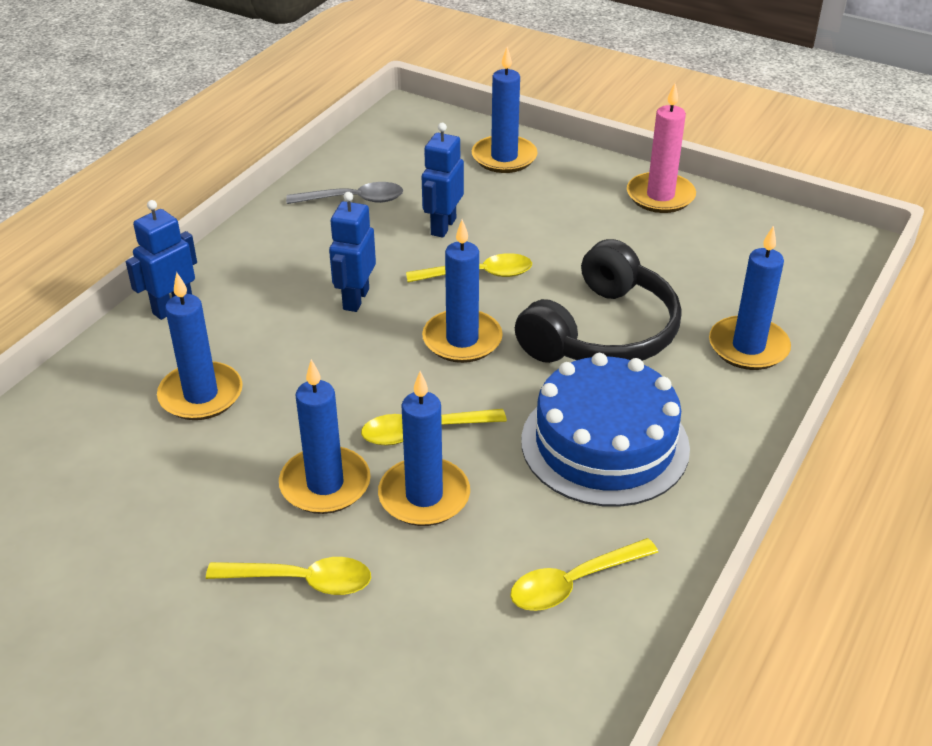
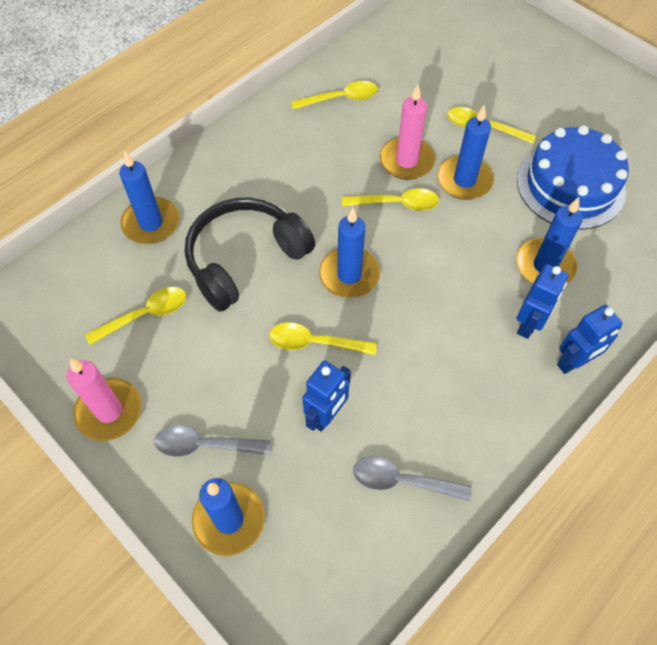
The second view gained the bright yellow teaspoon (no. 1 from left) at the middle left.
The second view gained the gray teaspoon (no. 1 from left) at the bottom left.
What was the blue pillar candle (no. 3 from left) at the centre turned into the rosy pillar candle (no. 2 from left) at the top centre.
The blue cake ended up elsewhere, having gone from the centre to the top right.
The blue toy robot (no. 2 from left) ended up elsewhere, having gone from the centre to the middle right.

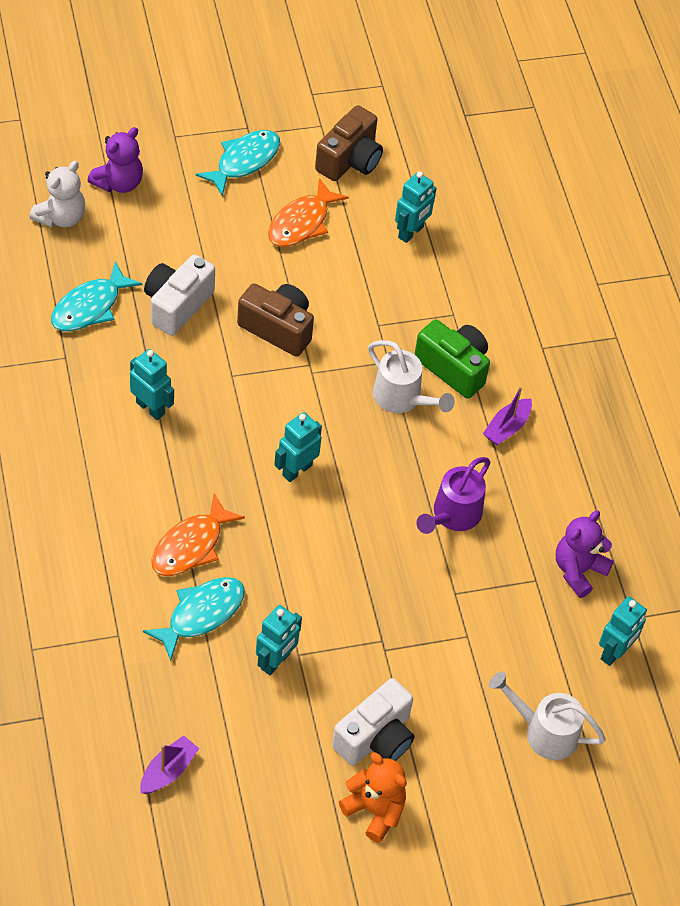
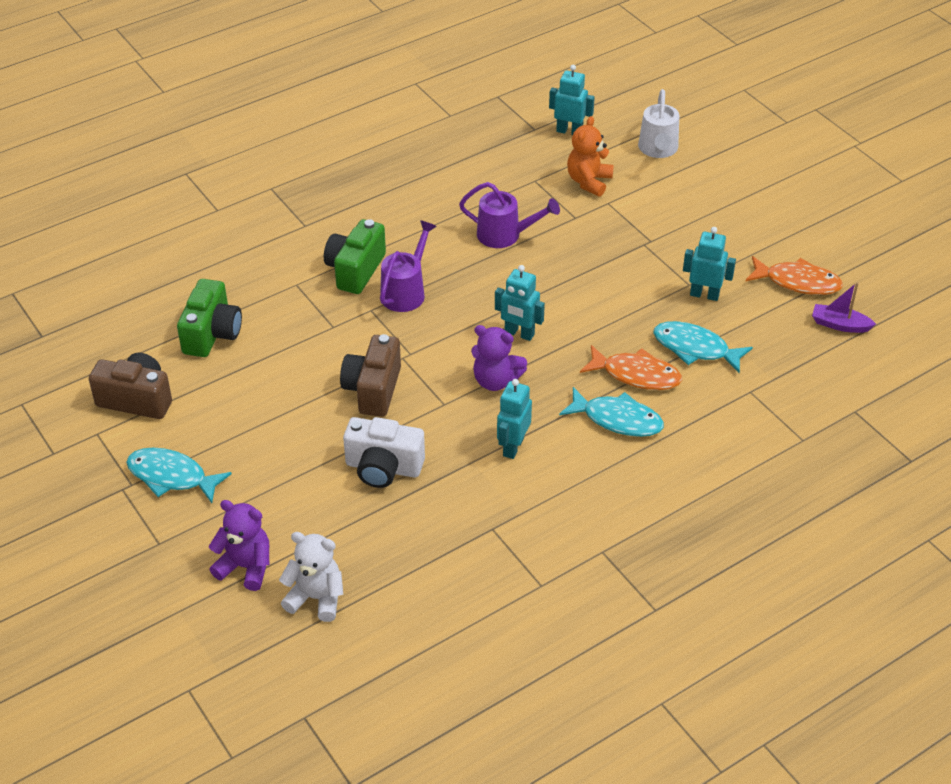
Where the teal toy robot (no. 4 from left) stood at the top centre, the green camera (no. 1 from left) came to stand at the middle left.
What was the snow-white watering can (no. 1 from left) at the centre turned into the purple watering can (no. 1 from left) at the centre.
The purple teddy (no. 2 from left) ended up elsewhere, having gone from the middle right to the centre.
The teal fish figure (no. 1 from left in the first image) ended up elsewhere, having gone from the top left to the centre.
The orange teddy ended up elsewhere, having gone from the bottom centre to the top centre.
The orange fish figure (no. 2 from left) ended up elsewhere, having gone from the top centre to the middle right.
The second view lost the snow-white camera (no. 2 from left) at the bottom centre.
The second view lost the purple sailboat (no. 2 from left) at the middle right.

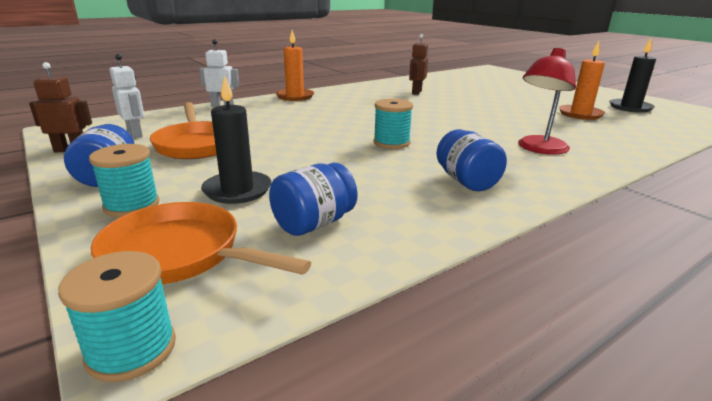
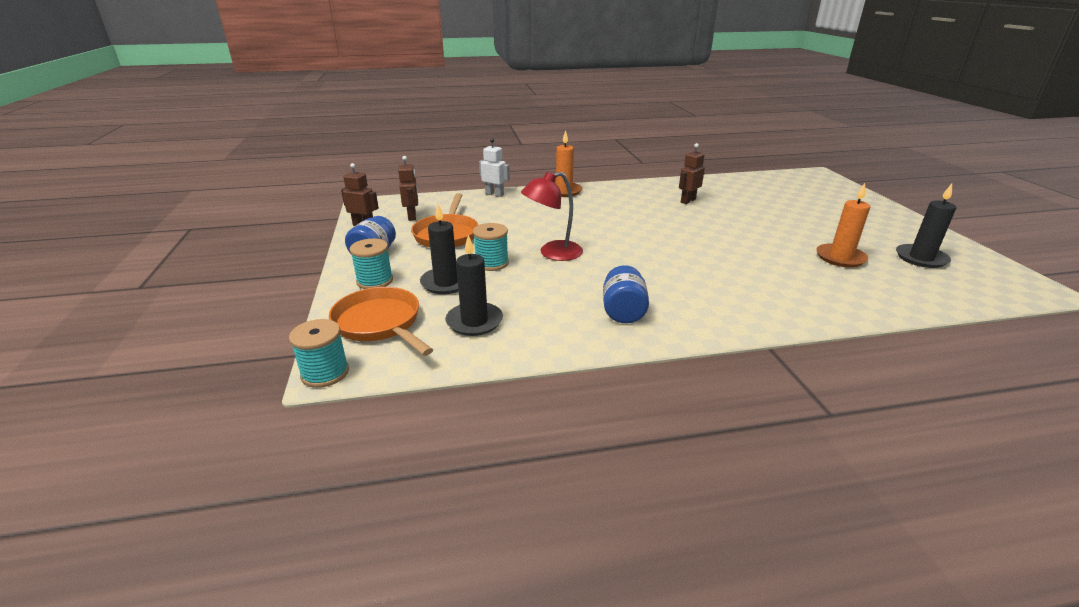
What was the snow-white toy robot (no. 1 from left) at the top left turned into the brown toy robot (no. 2 from left) at the top centre.
Where the blue jam jar (no. 2 from left) stood at the centre, the ebony pillar candle (no. 2 from left) came to stand at the centre.
The teal reel of thread (no. 3 from left) ended up elsewhere, having gone from the top centre to the centre.
The crimson desk lamp ended up elsewhere, having gone from the top right to the centre.

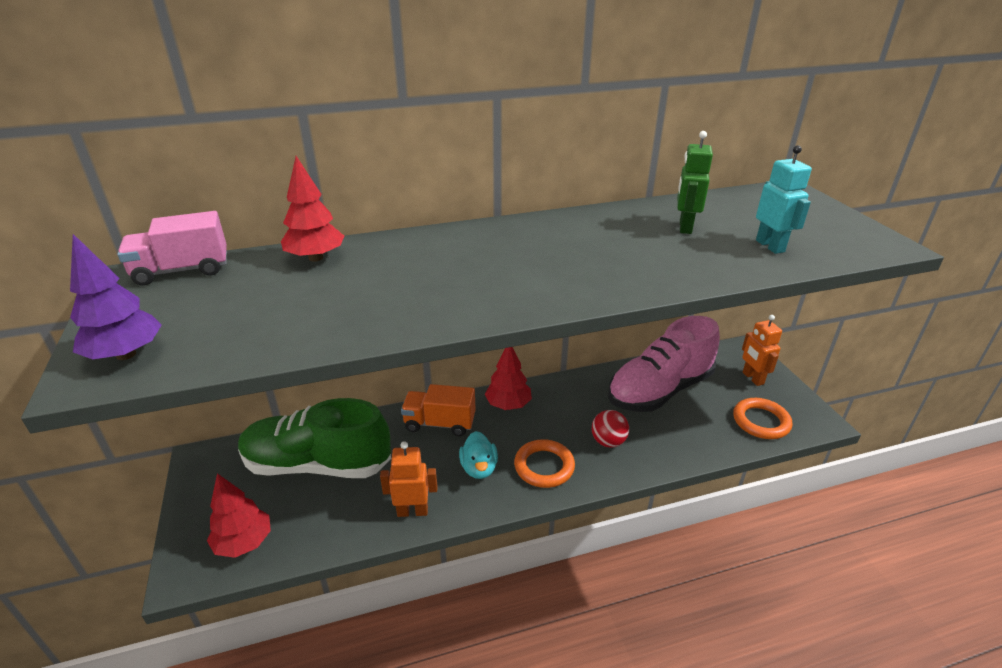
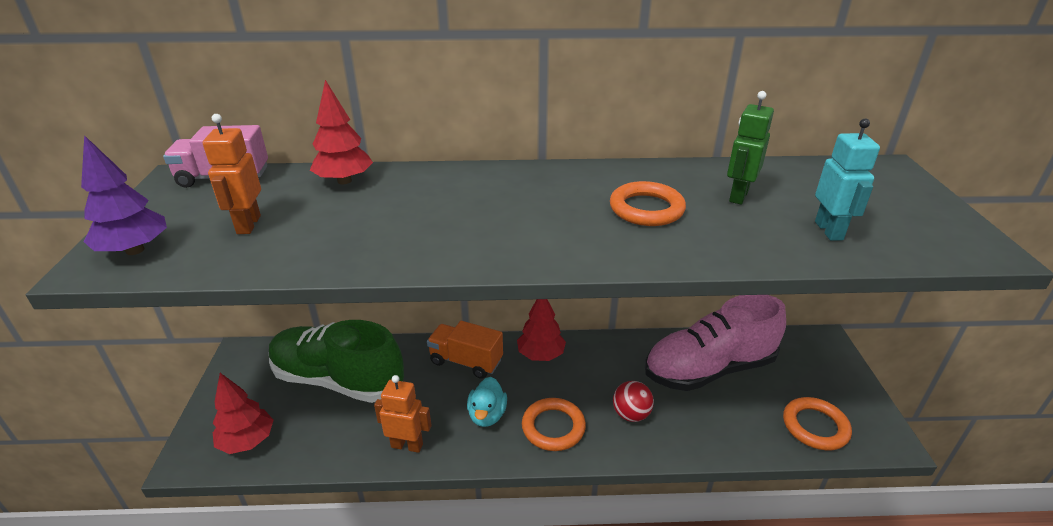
The orange toy robot (no. 2 from left in the first image) ended up elsewhere, having gone from the middle right to the top left.
The second view gained the orange torus (no. 2 from left) at the centre.

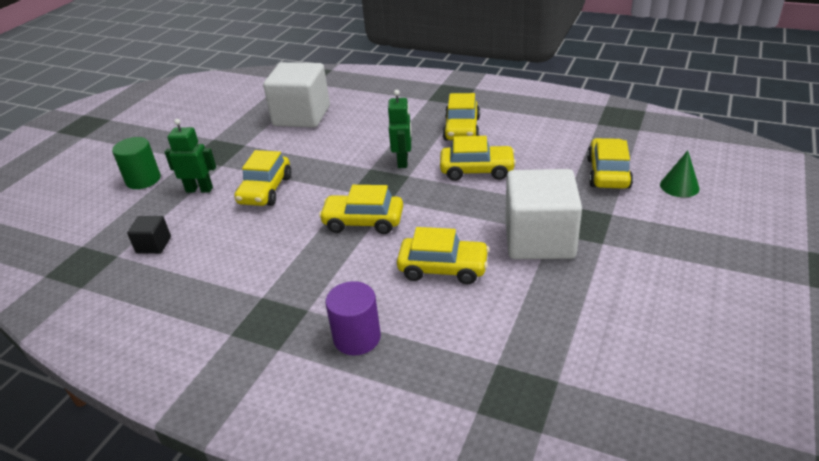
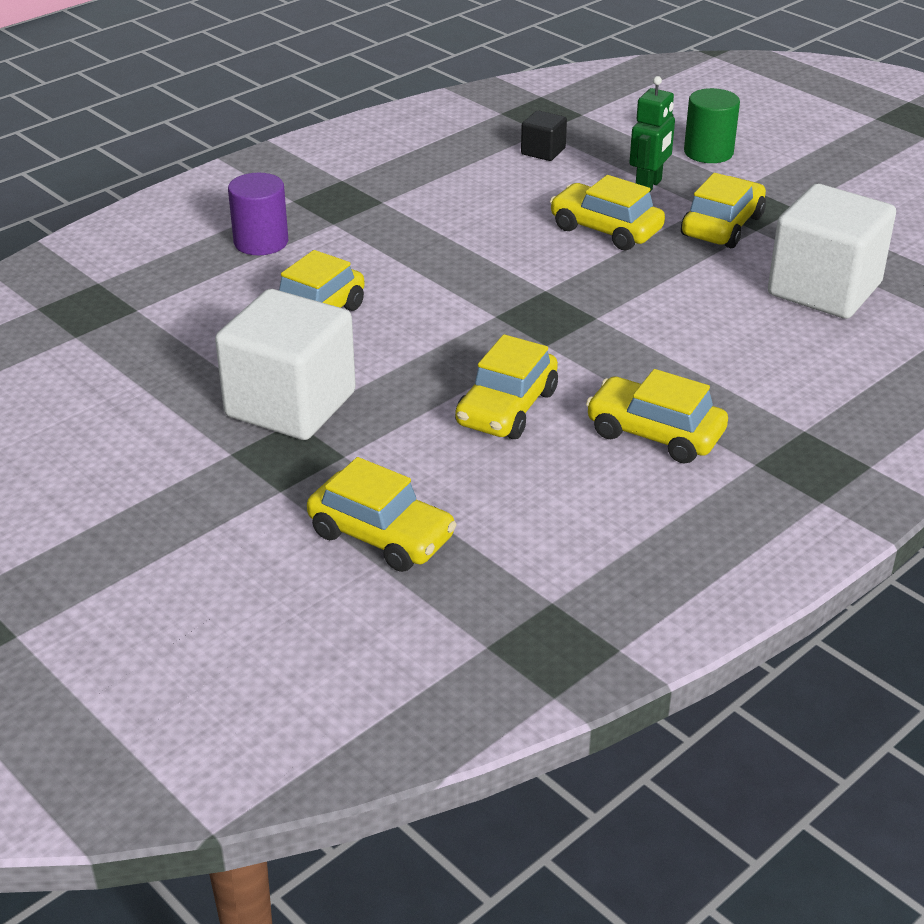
The bright yellow car (no. 2 from left in the first image) ended up elsewhere, having gone from the centre to the top right.
The second view lost the green toy robot (no. 2 from left) at the top centre.
The second view lost the green cone at the middle right.

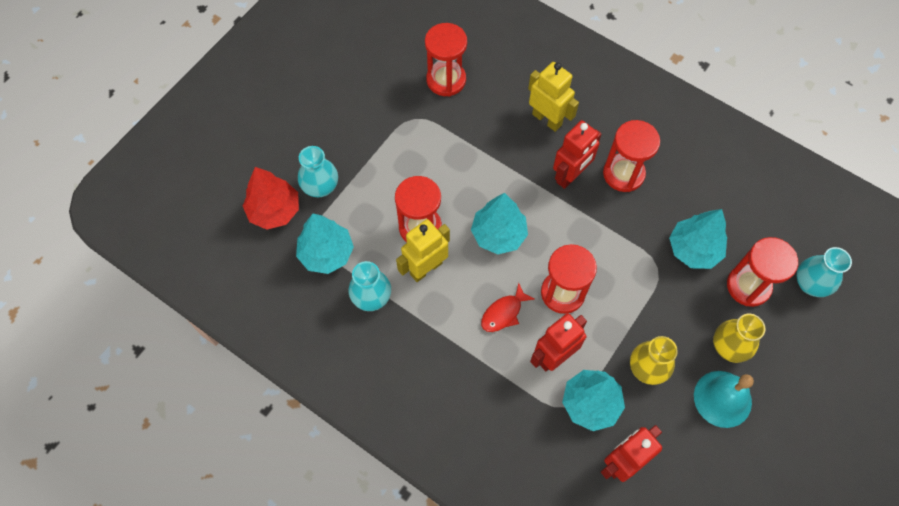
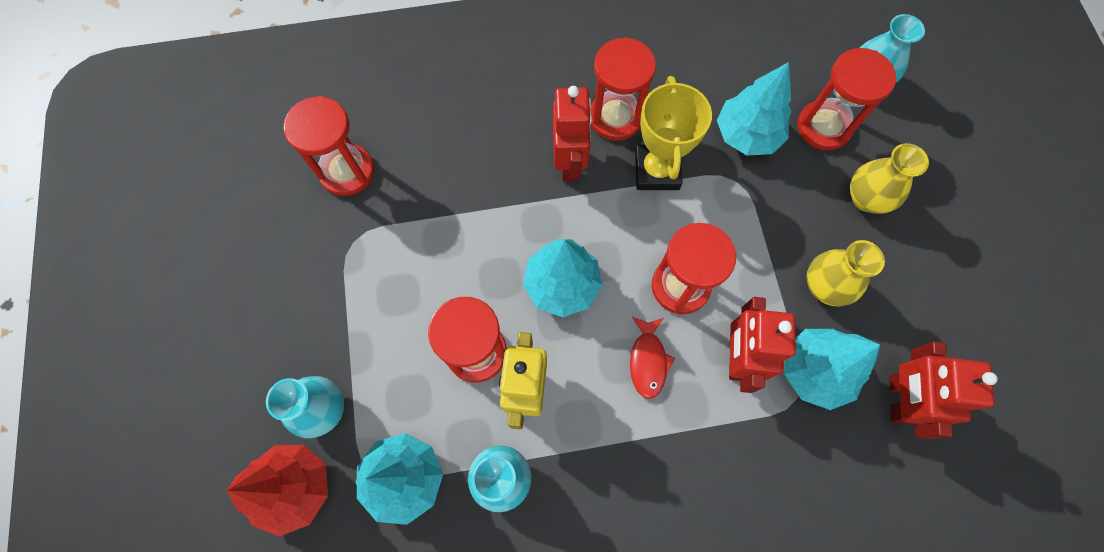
The second view gained the bright yellow award cup at the top centre.
The second view lost the bright yellow toy robot (no. 2 from left) at the top centre.
The second view lost the teal hand bell at the bottom right.

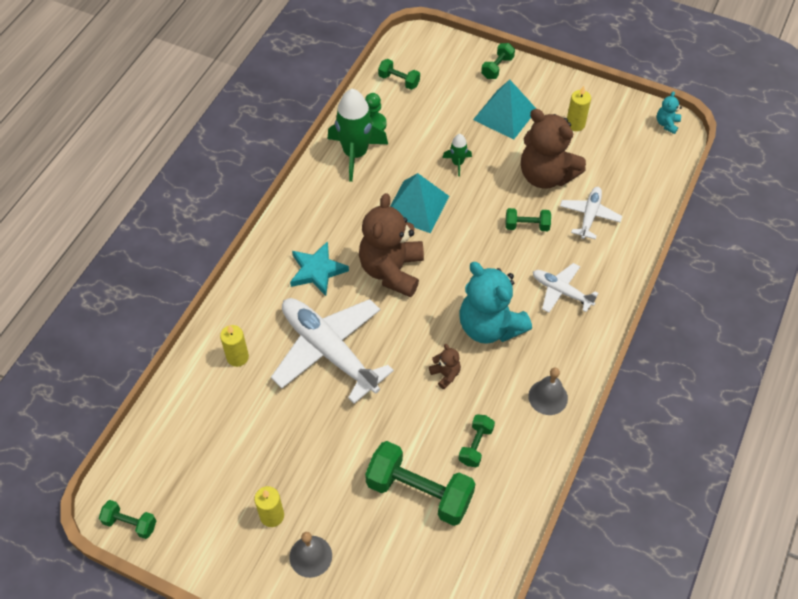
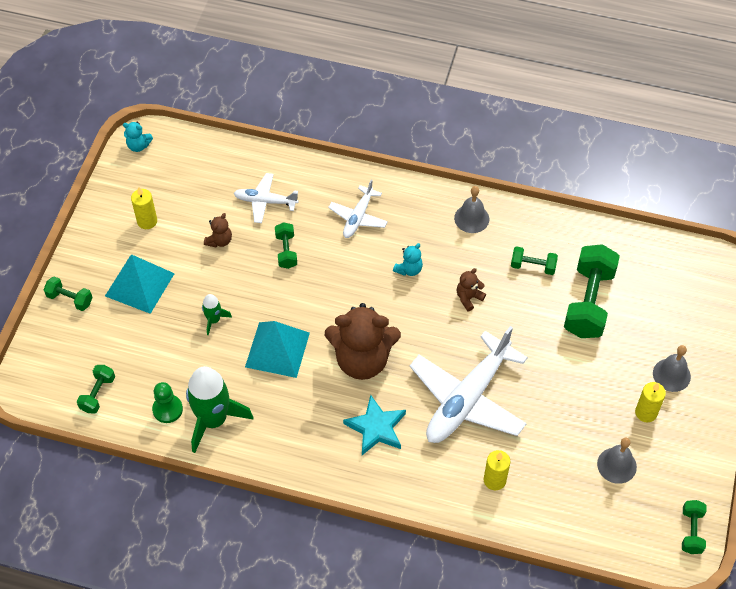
The size of the brown teddy (no. 3 from left in the first image) at the top right changed by a factor of 0.43.
The size of the teal teddy (no. 1 from left in the first image) at the centre changed by a factor of 0.43.
The second view gained the gray hand bell (no. 2 from left) at the bottom right.

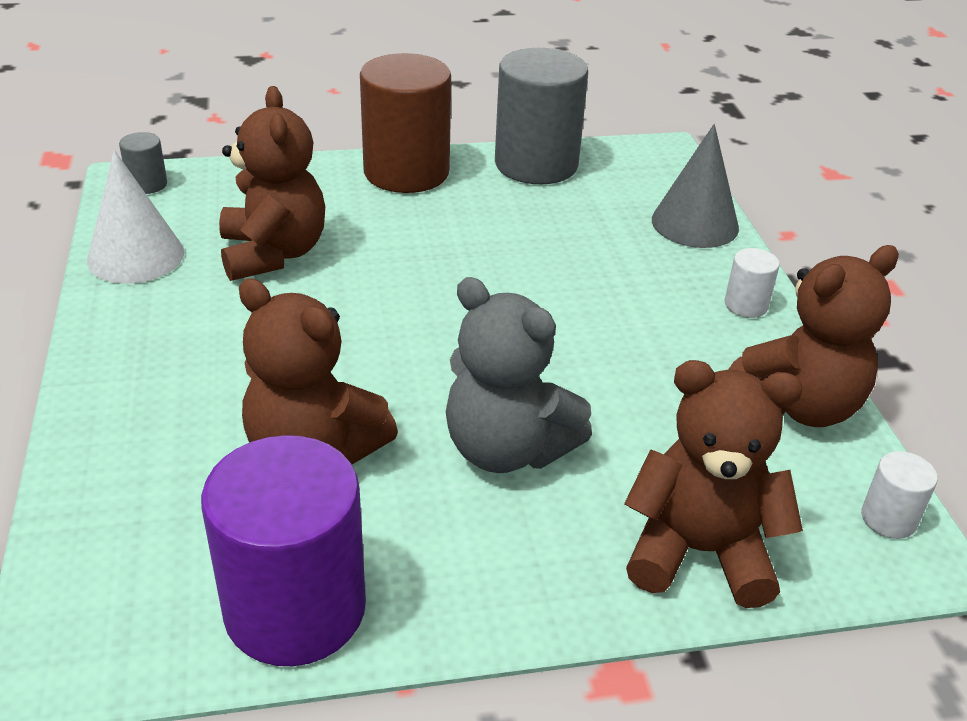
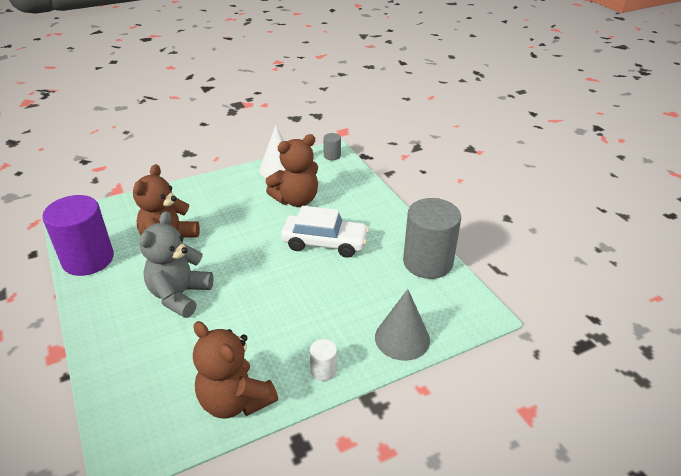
The second view gained the snow-white car at the centre.
The second view lost the brown cylinder at the top centre.
The second view lost the brown teddy (no. 3 from left) at the bottom right.
The second view lost the snow-white cylinder (no. 2 from left) at the bottom right.

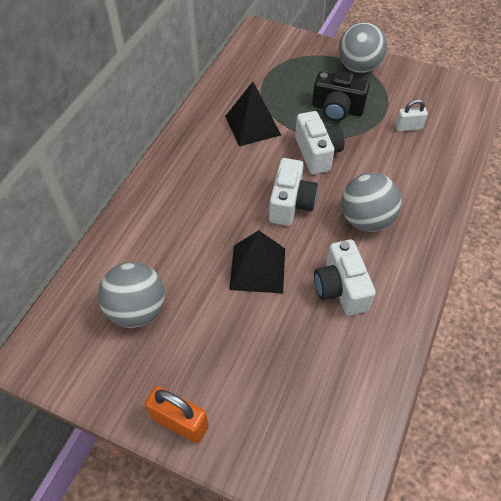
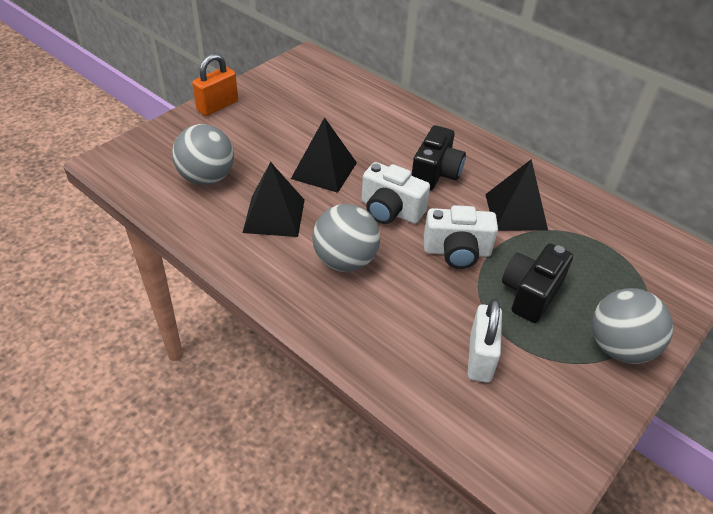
The gray ball (no. 1 from left) ended up elsewhere, having gone from the middle left to the top left.
Where the snow-white camera (no. 3 from left) stood at the middle right, the ebony pyramid shape (no. 1 from left) came to stand at the centre.
The second view gained the ebony camera (no. 1 from left) at the top centre.
The size of the snow-white small lock at the top right changed by a factor of 1.53.

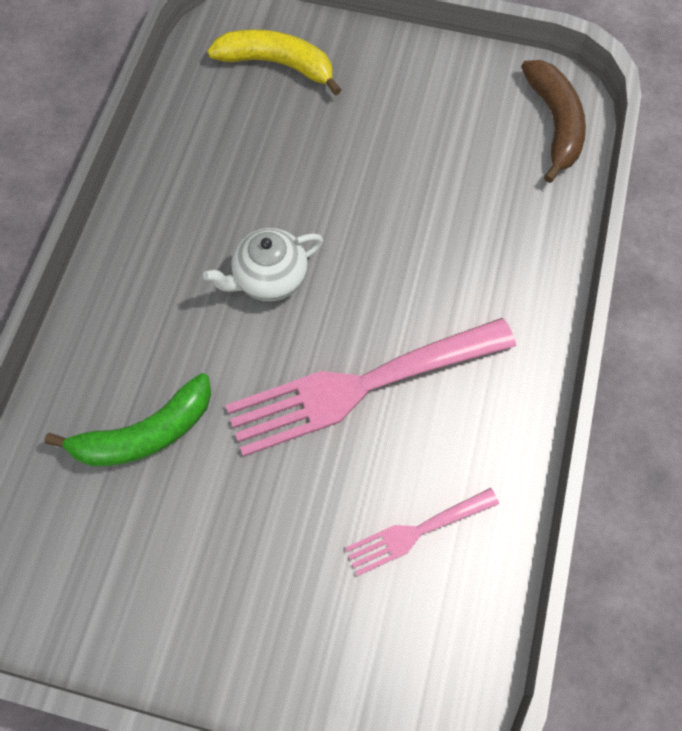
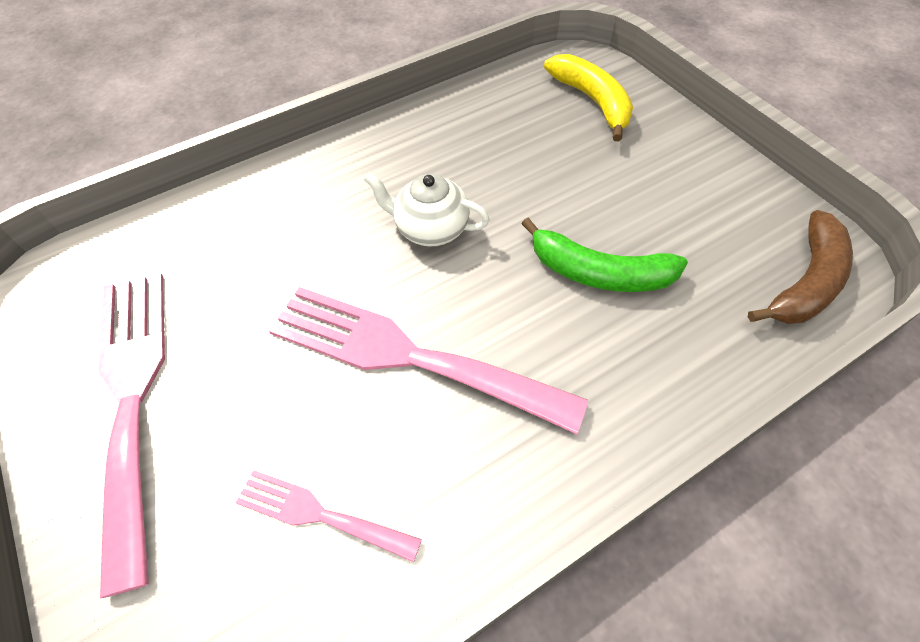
The second view gained the rosy fork (no. 1 from left) at the bottom left.
The green toy banana ended up elsewhere, having gone from the middle left to the centre.

